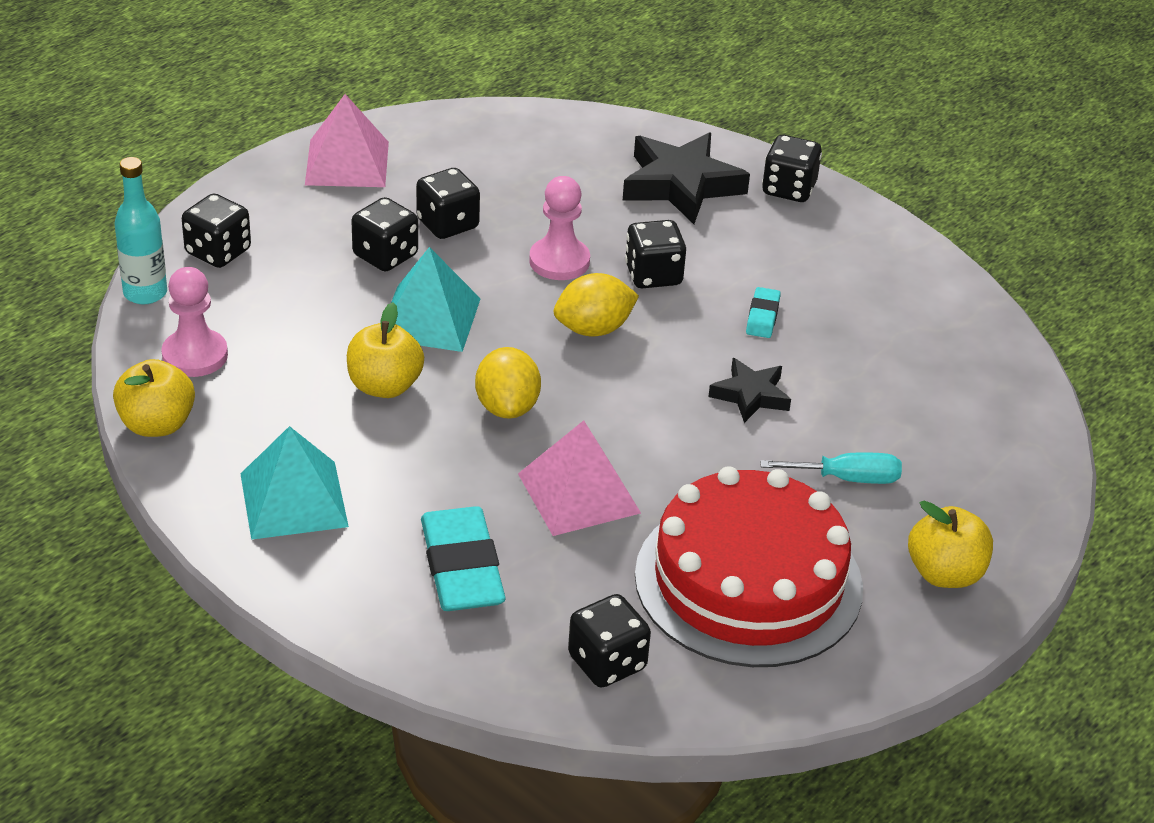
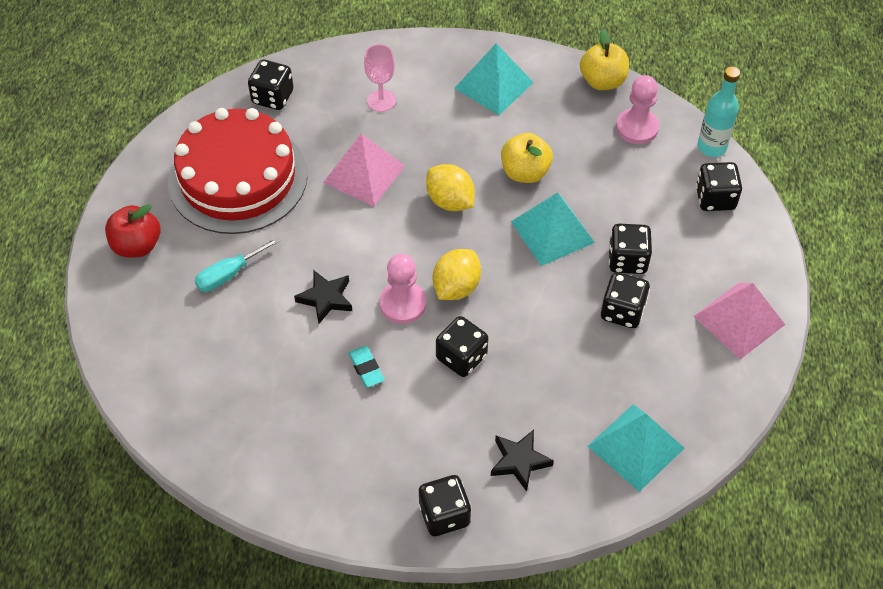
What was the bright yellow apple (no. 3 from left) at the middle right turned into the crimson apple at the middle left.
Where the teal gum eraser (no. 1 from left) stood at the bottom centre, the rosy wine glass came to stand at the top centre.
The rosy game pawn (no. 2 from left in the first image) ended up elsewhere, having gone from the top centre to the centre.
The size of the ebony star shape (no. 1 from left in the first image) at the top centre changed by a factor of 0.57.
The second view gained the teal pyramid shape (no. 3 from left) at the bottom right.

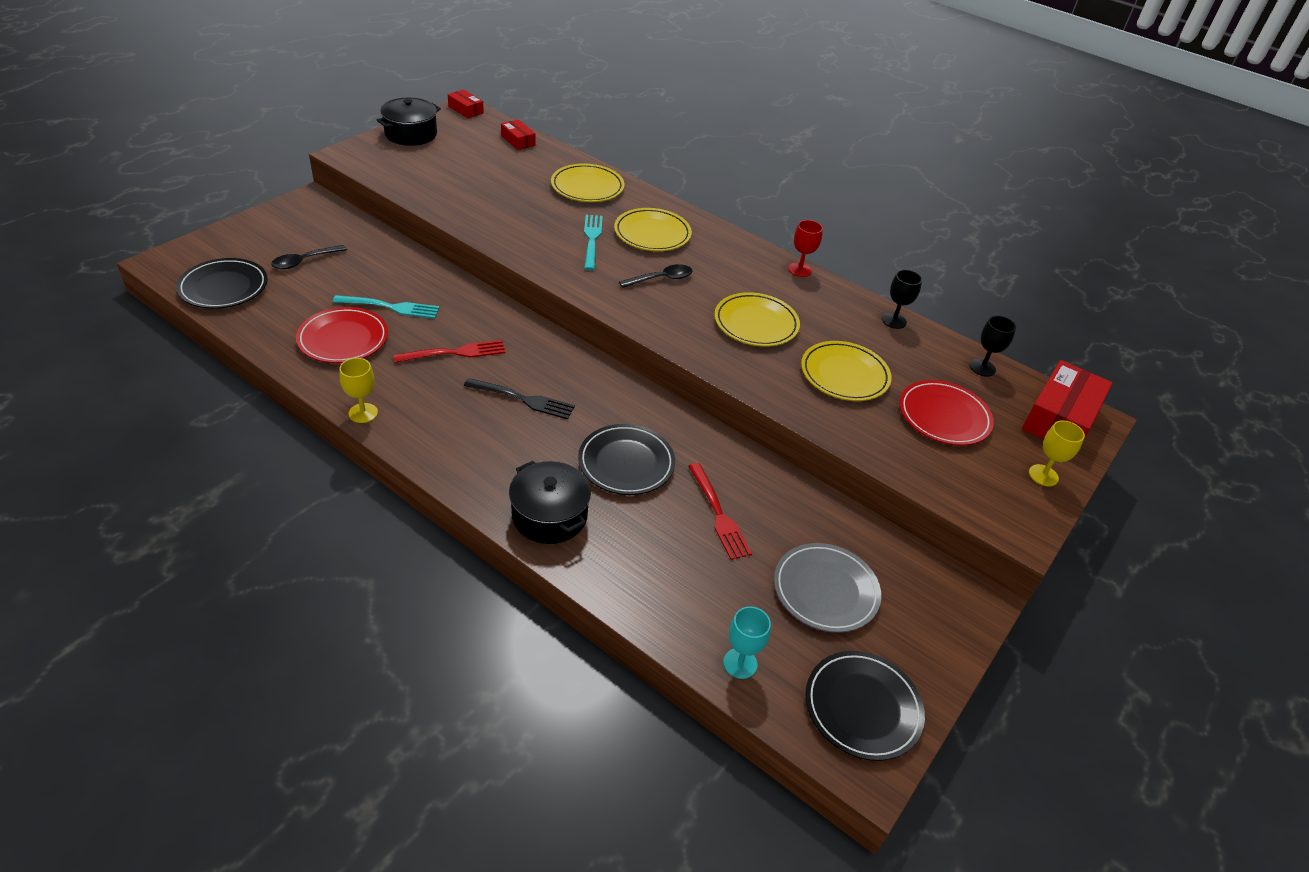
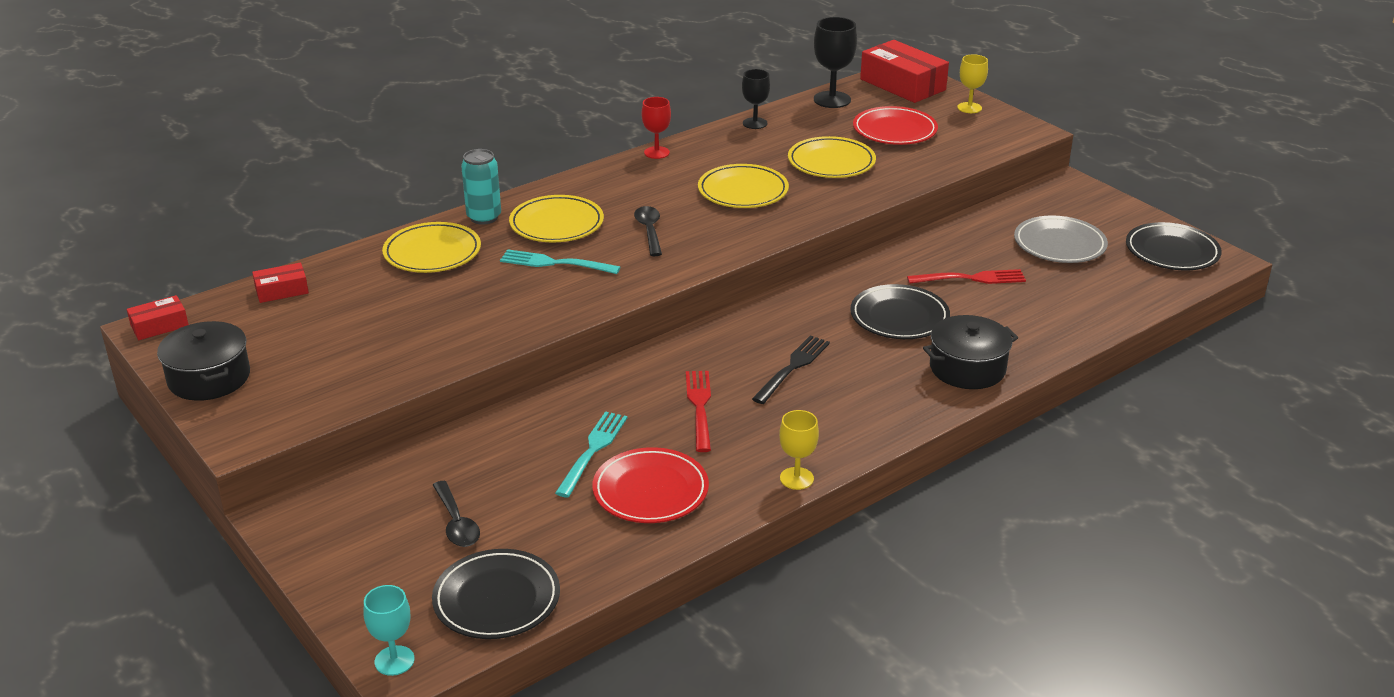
The teal wine glass ended up elsewhere, having gone from the bottom centre to the bottom left.
The second view gained the teal can at the top centre.
The size of the ebony wine glass (no. 2 from left) at the middle right changed by a factor of 1.55.

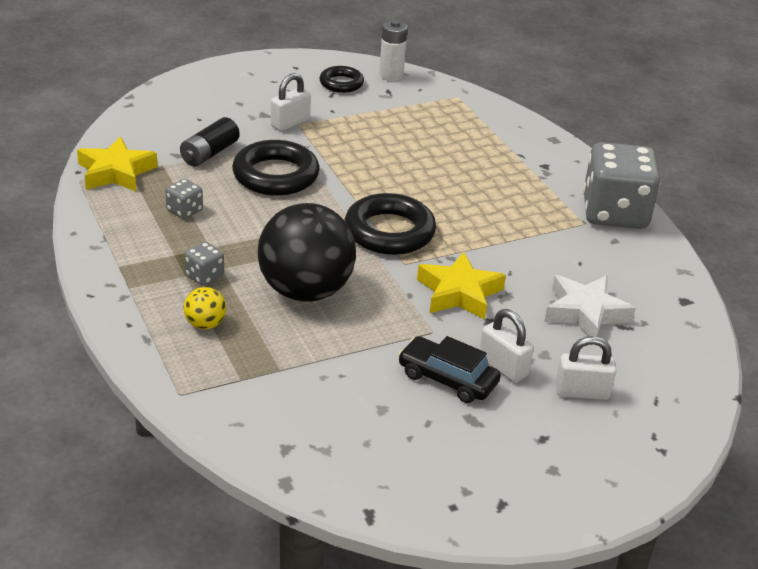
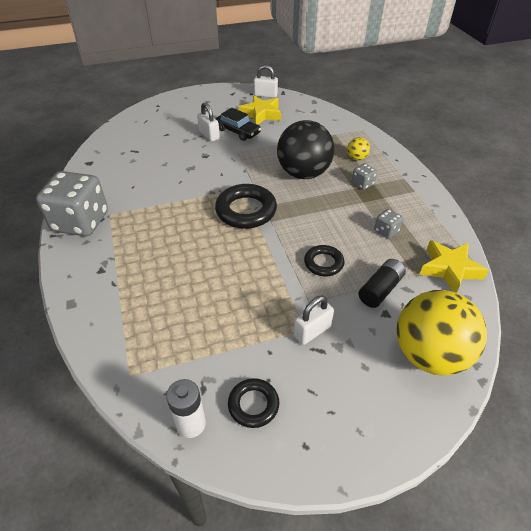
The bright yellow star shape (no. 2 from left in the first image) ended up elsewhere, having gone from the centre to the top centre.
The snow-white small lock (no. 3 from left in the first image) ended up elsewhere, having gone from the middle right to the top centre.
The size of the ebony torus (no. 1 from left in the first image) at the top centre changed by a factor of 0.58.
The second view gained the bright yellow ball (no. 2 from left) at the middle right.
The second view lost the snow-white star shape at the middle right.

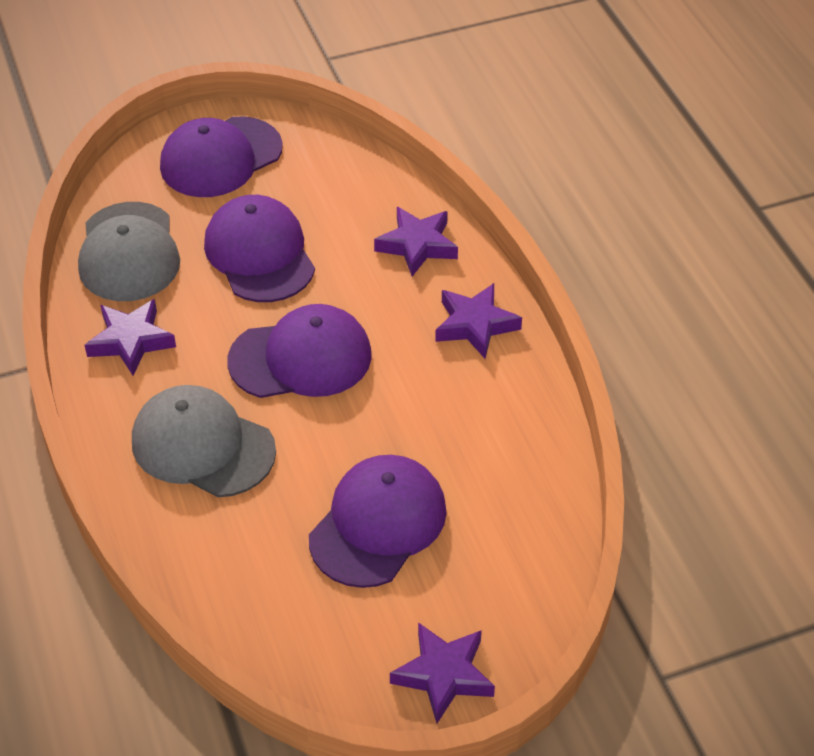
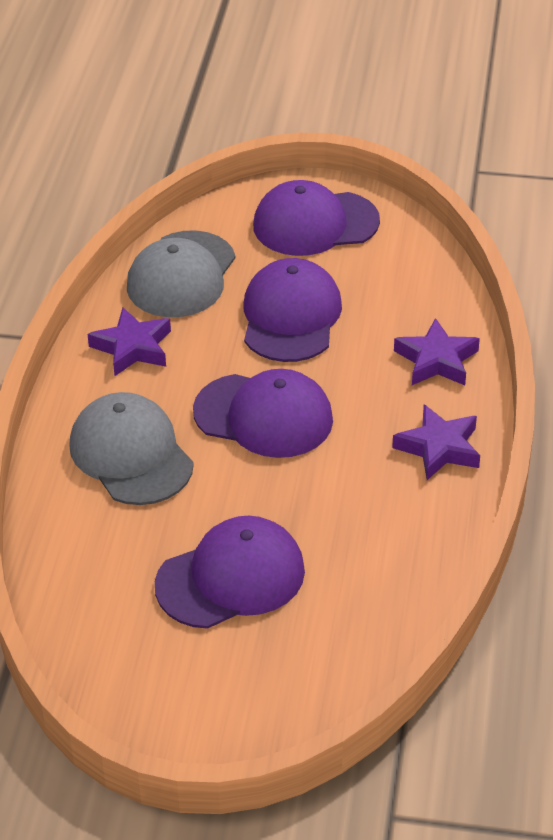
The second view lost the purple star shape (no. 3 from left) at the bottom centre.

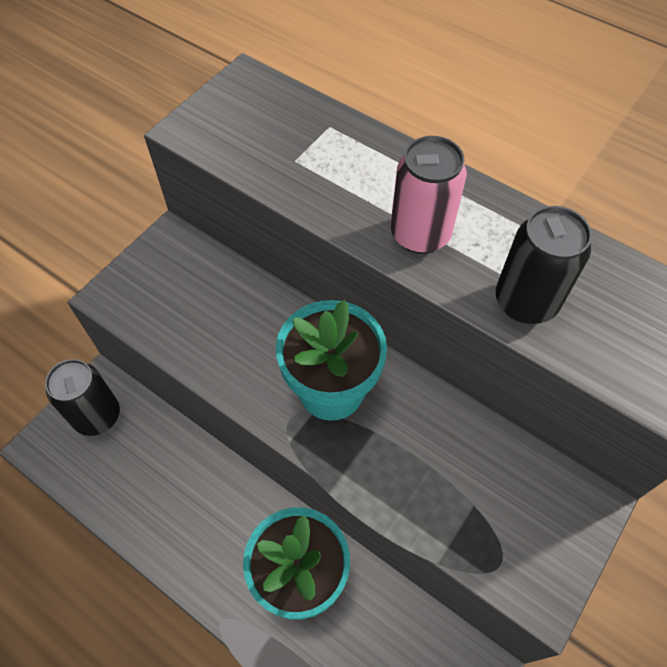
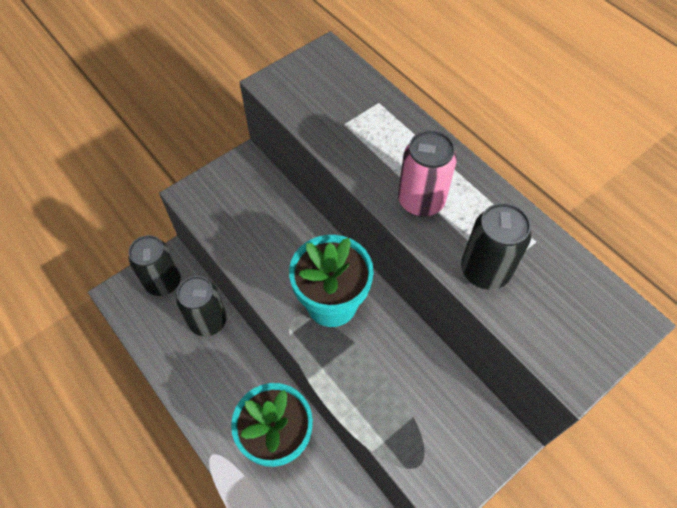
The second view gained the ebony can (no. 2 from left) at the middle left.

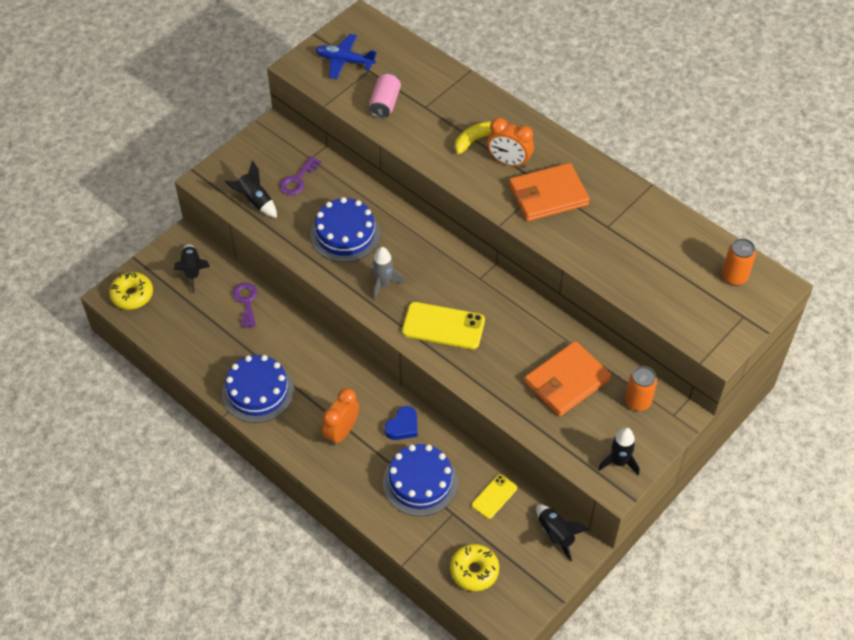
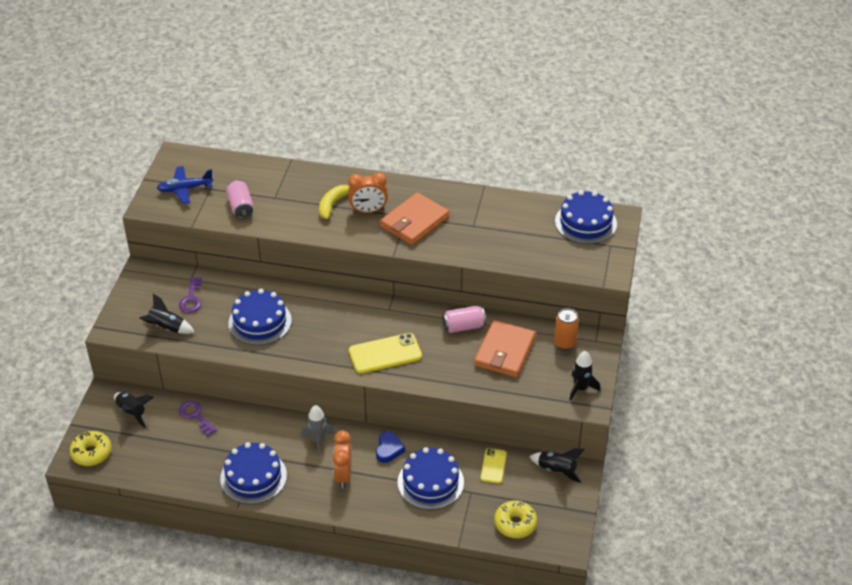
The gray rocket ended up elsewhere, having gone from the centre to the bottom centre.
The second view gained the rosy can (no. 2 from left) at the centre.
Where the orange can (no. 2 from left) stood at the middle right, the blue cake (no. 4 from left) came to stand at the middle right.

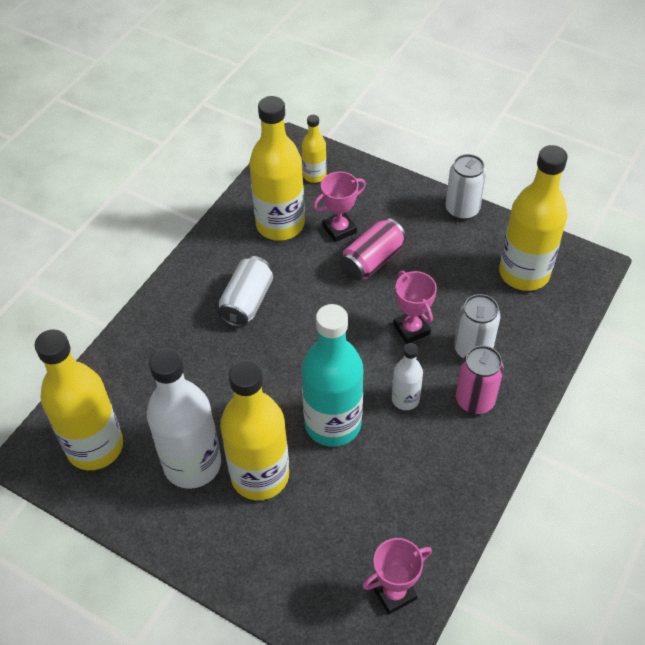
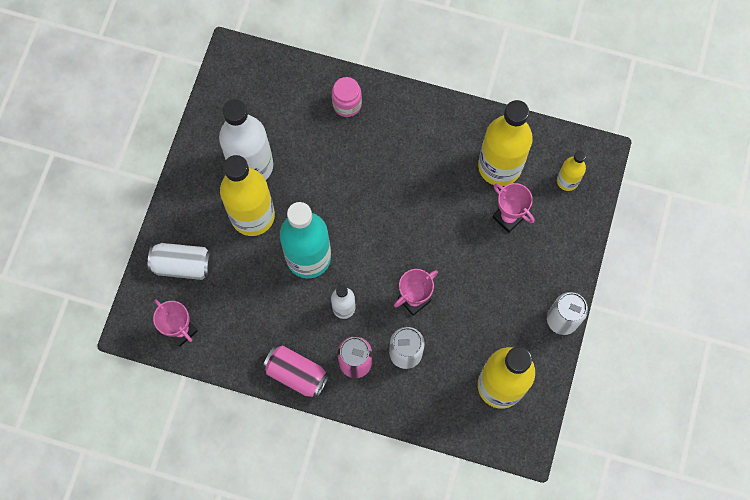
The snow-white can (no. 1 from left) ended up elsewhere, having gone from the centre to the middle left.
The rosy can (no. 1 from left) ended up elsewhere, having gone from the centre to the bottom centre.
The second view gained the rosy jam jar at the top centre.
The second view lost the bright yellow flask (no. 1 from left) at the middle left.

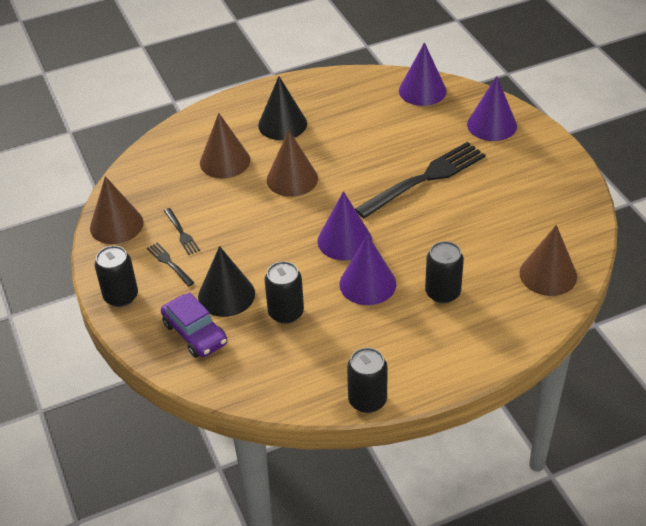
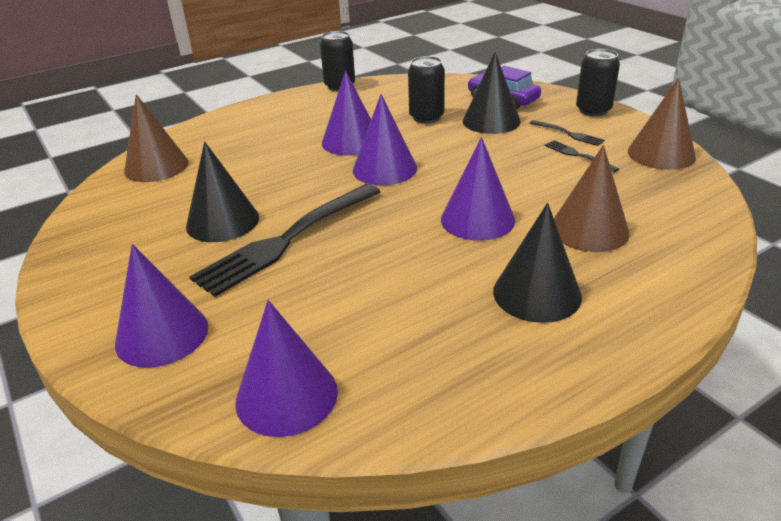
The second view gained the ebony cone (no. 1 from left) at the middle left.
What was the brown cone (no. 3 from left) at the top centre turned into the purple cone (no. 5 from left) at the centre.
The second view lost the ebony can (no. 4 from left) at the middle right.

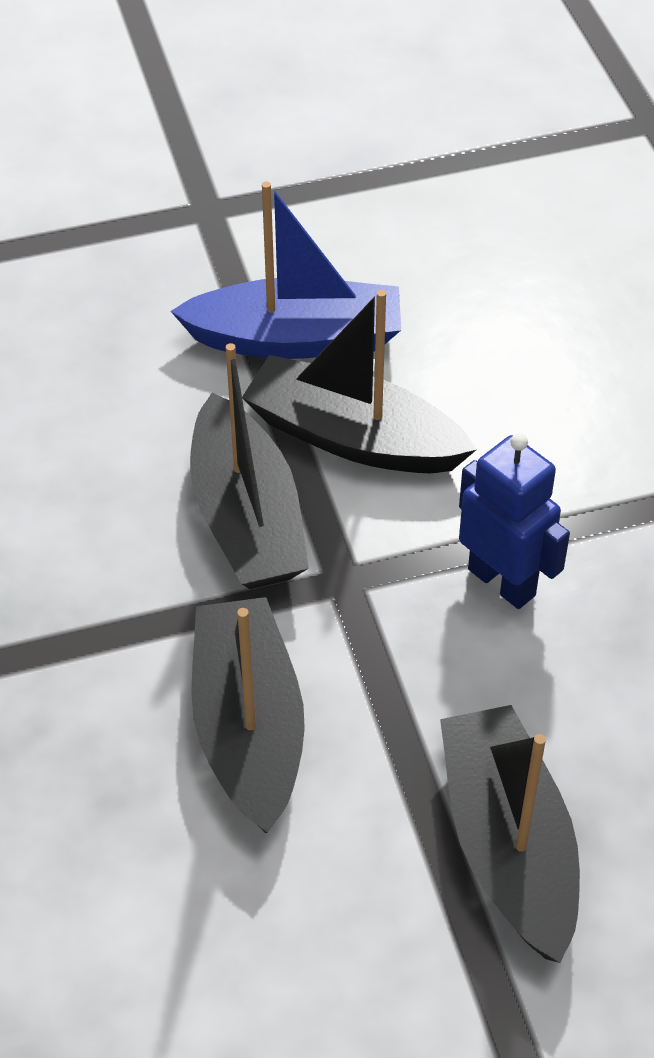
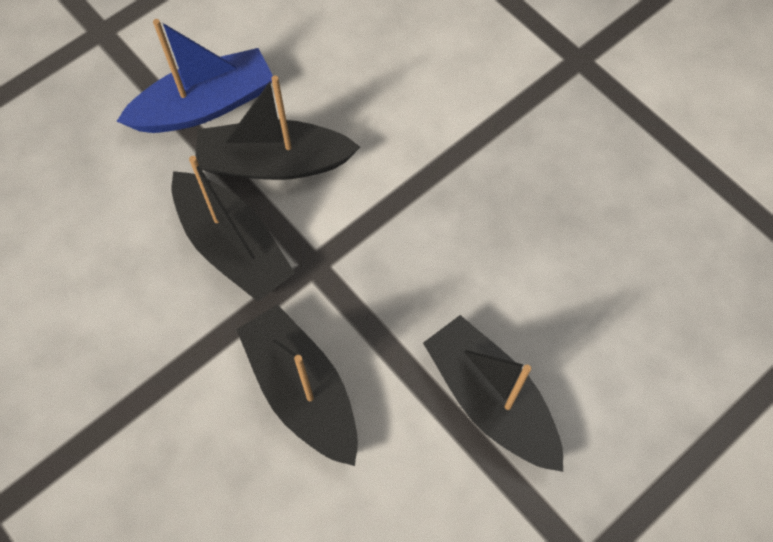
The second view lost the blue toy robot at the middle right.

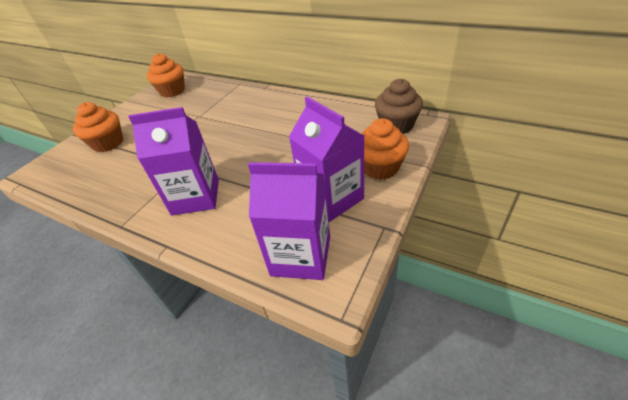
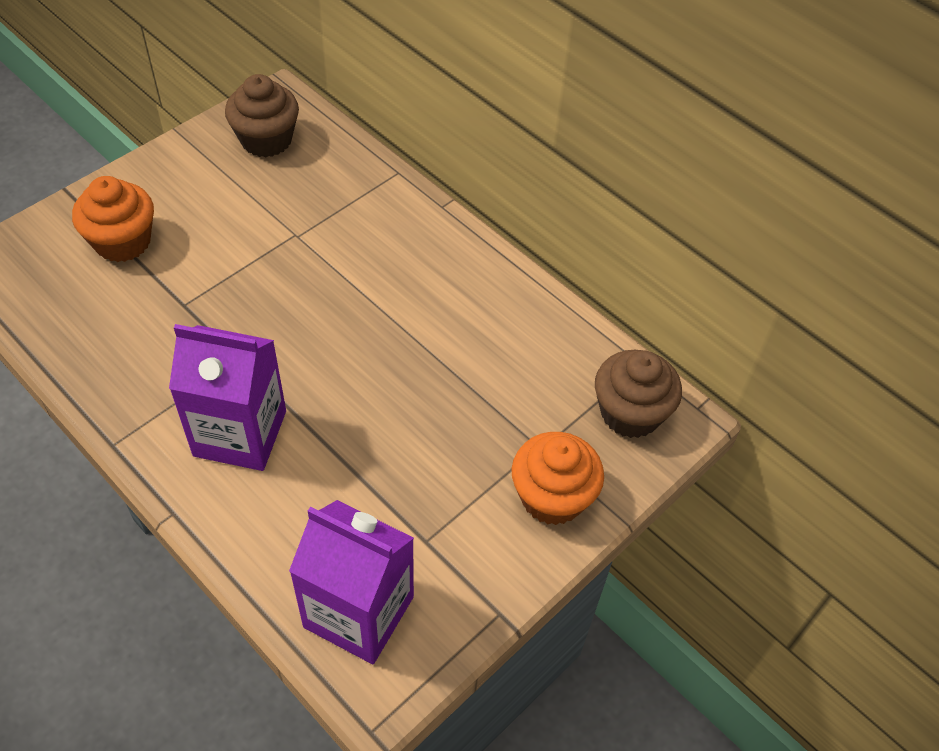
What was the orange fairy cake (no. 2 from left) at the top left turned into the brown fairy cake (no. 1 from left) at the top left.
The second view lost the purple carton (no. 3 from left) at the centre.

